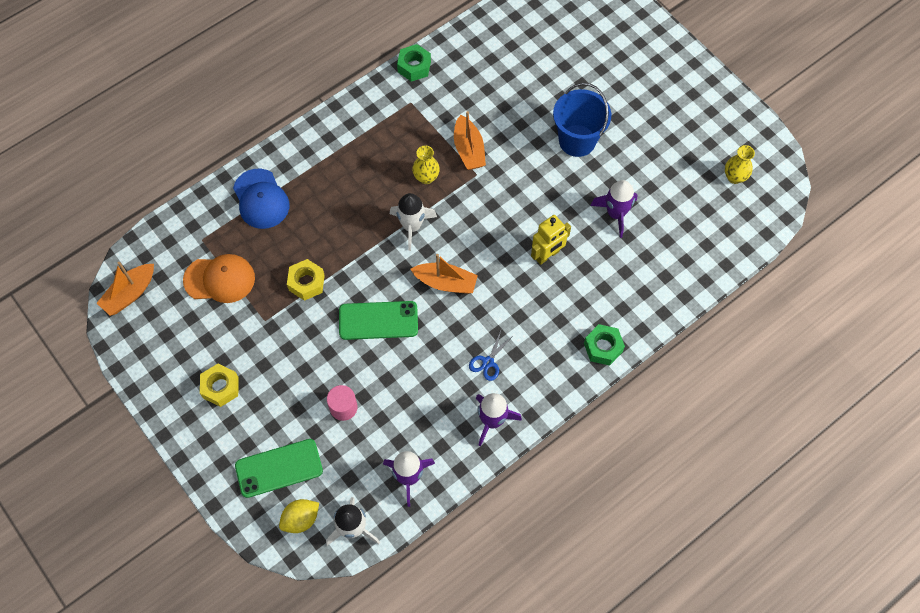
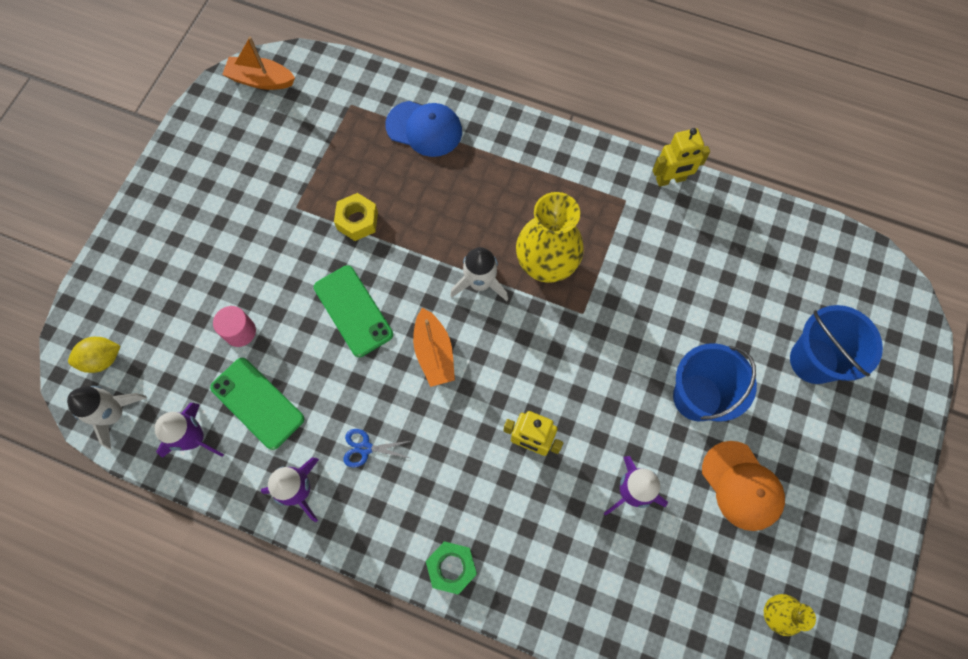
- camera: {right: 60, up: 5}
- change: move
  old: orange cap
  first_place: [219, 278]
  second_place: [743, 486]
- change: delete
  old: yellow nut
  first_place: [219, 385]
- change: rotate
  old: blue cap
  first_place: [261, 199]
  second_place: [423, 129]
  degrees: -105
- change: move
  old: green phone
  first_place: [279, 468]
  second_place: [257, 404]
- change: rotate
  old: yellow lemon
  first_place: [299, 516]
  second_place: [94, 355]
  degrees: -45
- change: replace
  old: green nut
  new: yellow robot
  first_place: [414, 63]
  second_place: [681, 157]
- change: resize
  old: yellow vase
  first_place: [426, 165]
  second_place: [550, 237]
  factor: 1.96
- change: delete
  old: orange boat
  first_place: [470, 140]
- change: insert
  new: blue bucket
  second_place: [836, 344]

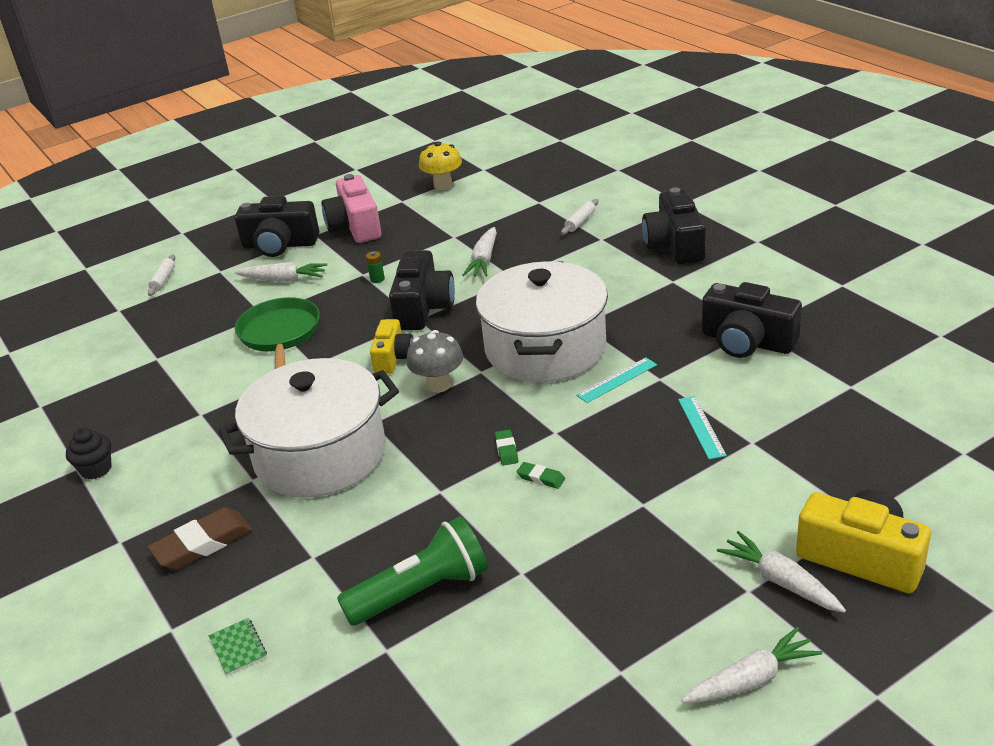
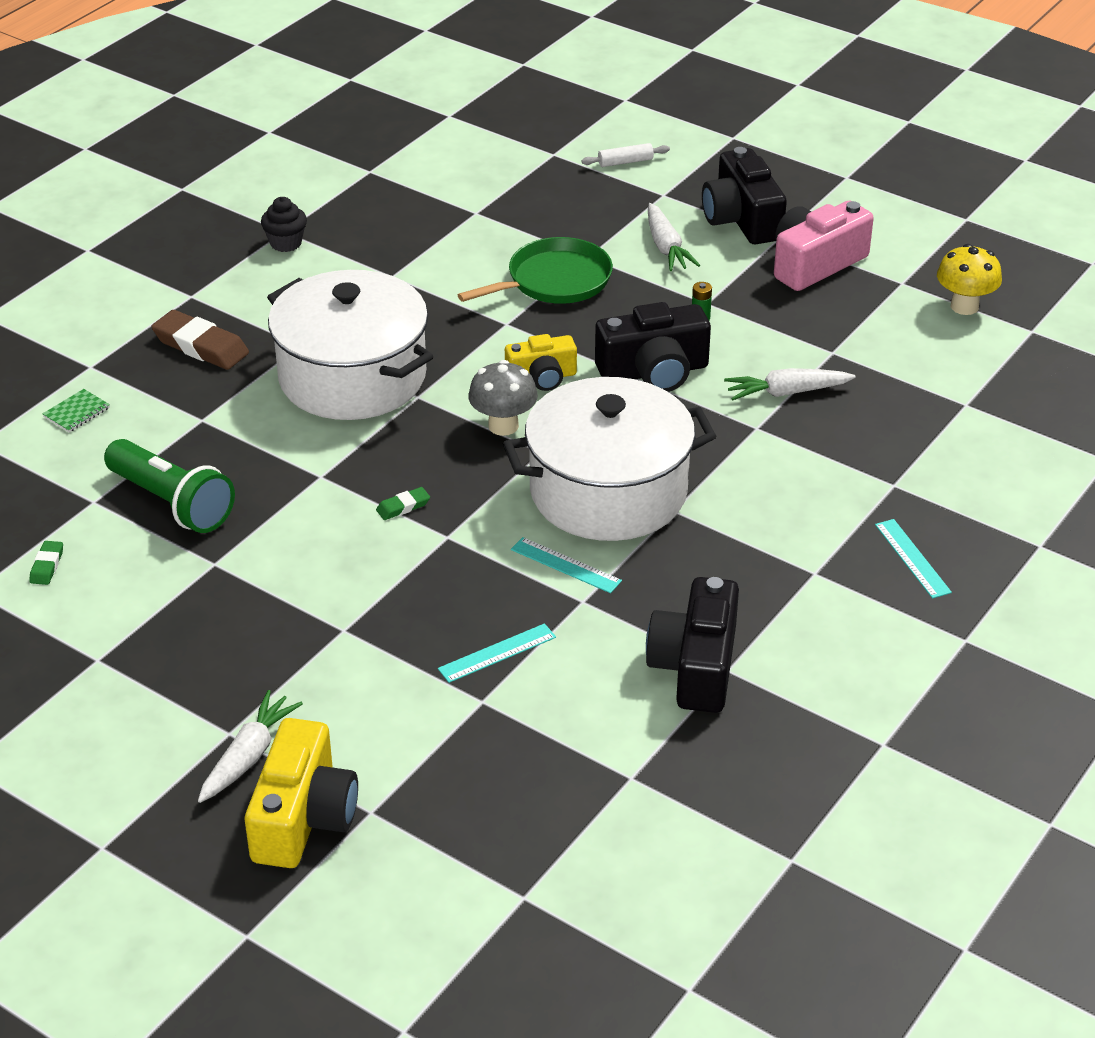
- camera: {right: 65, up: 5}
- change: move
  old: green eraser
  first_place: [541, 475]
  second_place: [46, 563]
- change: delete
  old: white rolling pin
  first_place: [579, 217]
- change: replace
  old: black camera
  new: turquoise ruler
  first_place: [674, 226]
  second_place: [913, 559]
- change: delete
  old: white carrot
  first_place: [752, 664]

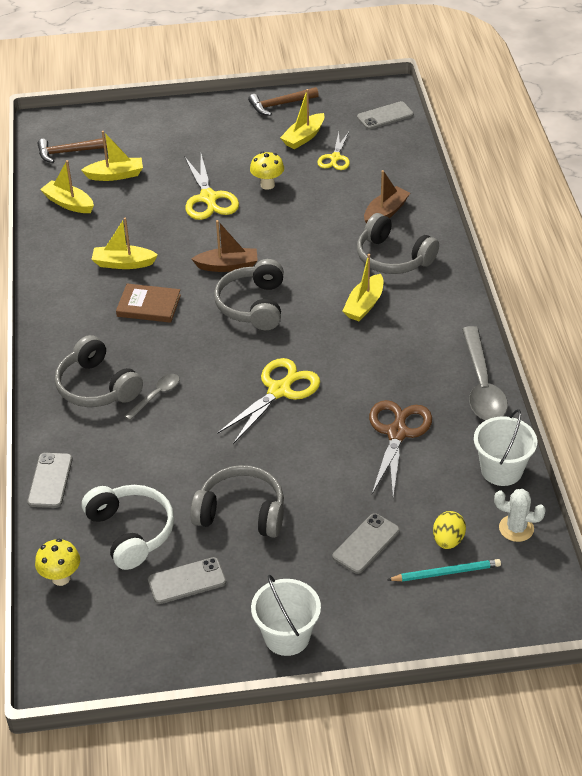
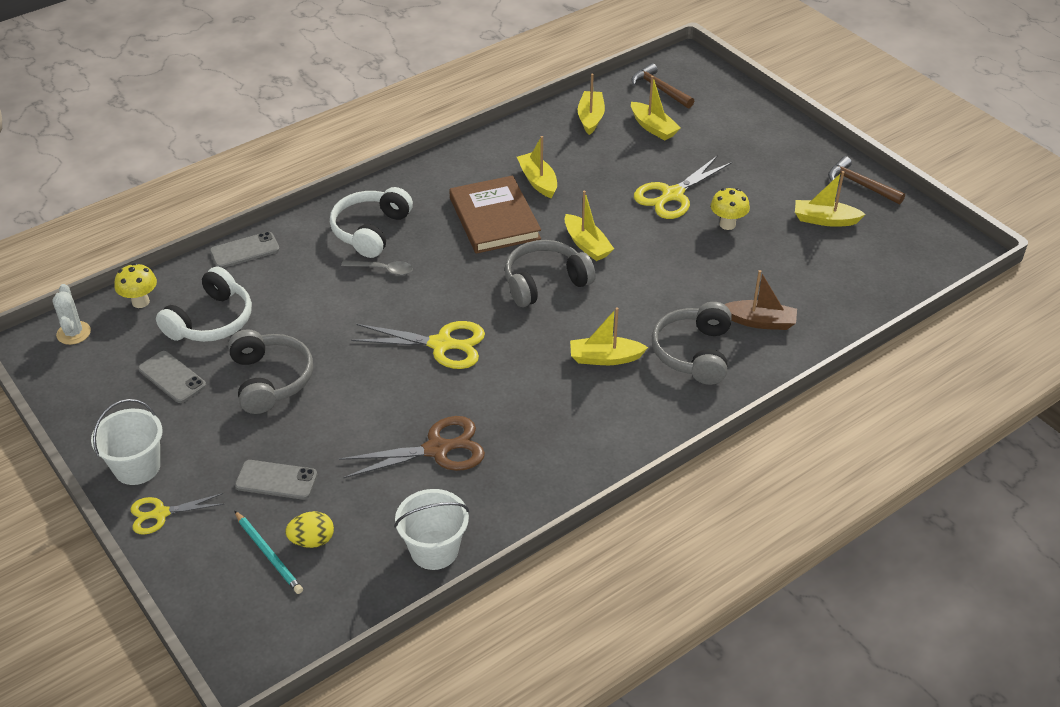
- camera: {right: 60, up: 0}
- change: recolor
  old: grey headphones
  new: white headphones
  first_place: [99, 371]
  second_place: [371, 222]
- change: resize
  old: brown book
  first_place: [148, 303]
  second_place: [495, 214]
  factor: 1.58
- change: recolor
  old: brown boat
  new: yellow boat
  first_place: [225, 246]
  second_place: [589, 226]
- change: move
  old: yellow scissors
  first_place: [333, 151]
  second_place: [177, 514]
- change: delete
  old: grey phone
  first_place: [385, 115]
- change: delete
  old: grey spoon
  first_place: [485, 373]
- change: move
  old: white cactus
  first_place: [520, 515]
  second_place: [71, 314]

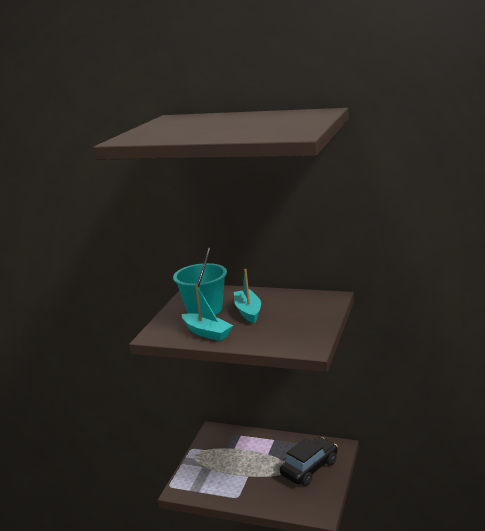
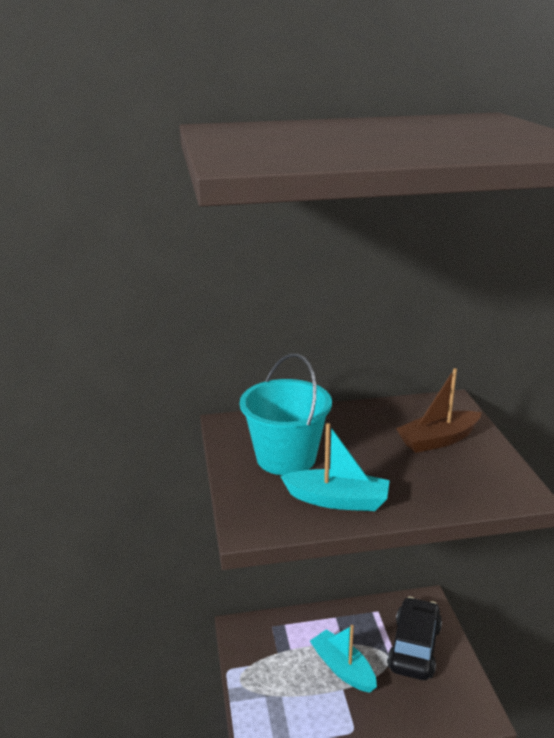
- camera: {right: -30, up: 5}
- change: move
  old: turquoise boat
  first_place: [247, 296]
  second_place: [343, 659]
- change: insert
  new: brown boat
  second_place: [439, 410]

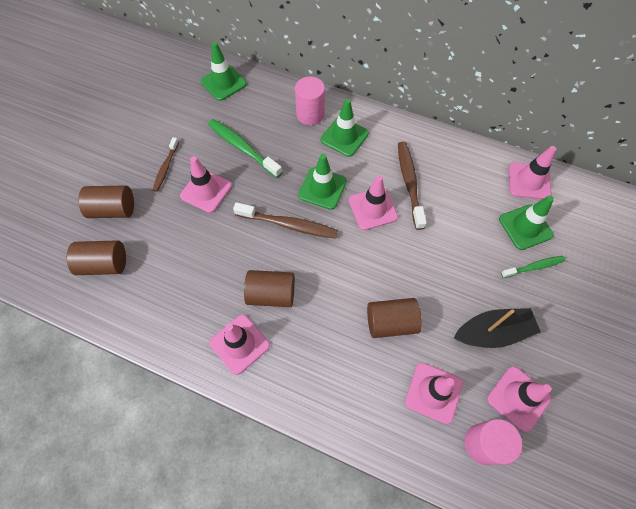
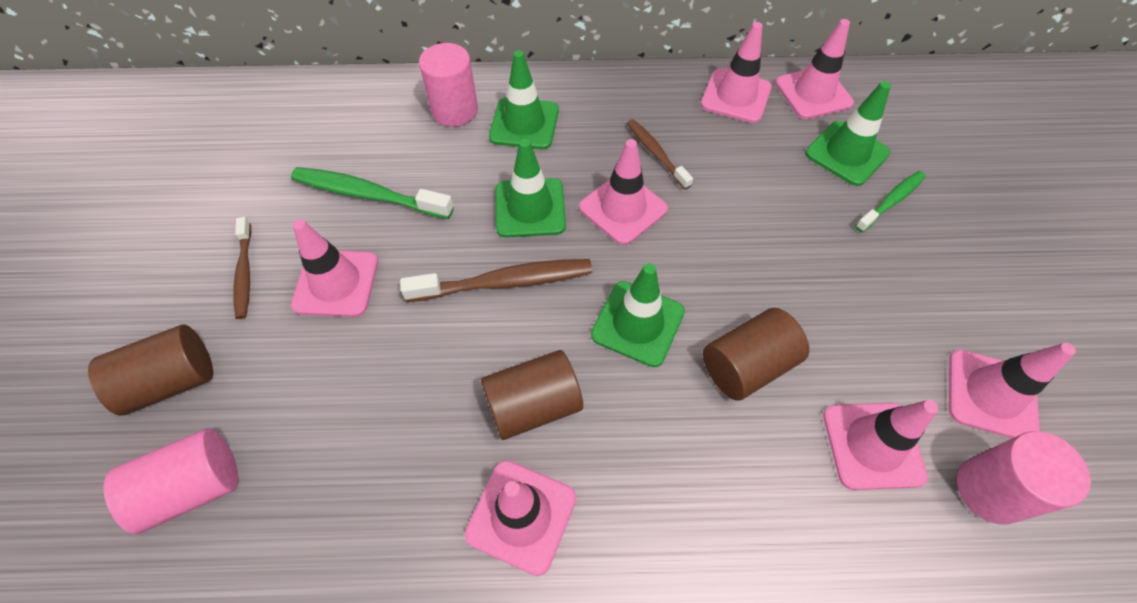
- camera: {right: -25, up: -5}
- change: recolor
  old: brown cylinder
  new: pink cylinder
  first_place: [96, 257]
  second_place: [170, 481]
- change: move
  old: green traffic cone
  first_place: [224, 71]
  second_place: [638, 315]
- change: resize
  old: brown toothbrush
  first_place: [412, 186]
  second_place: [660, 154]
  factor: 0.62
- change: delete
  old: black boat
  first_place: [497, 328]
- change: insert
  new: pink traffic cone
  second_place: [736, 72]

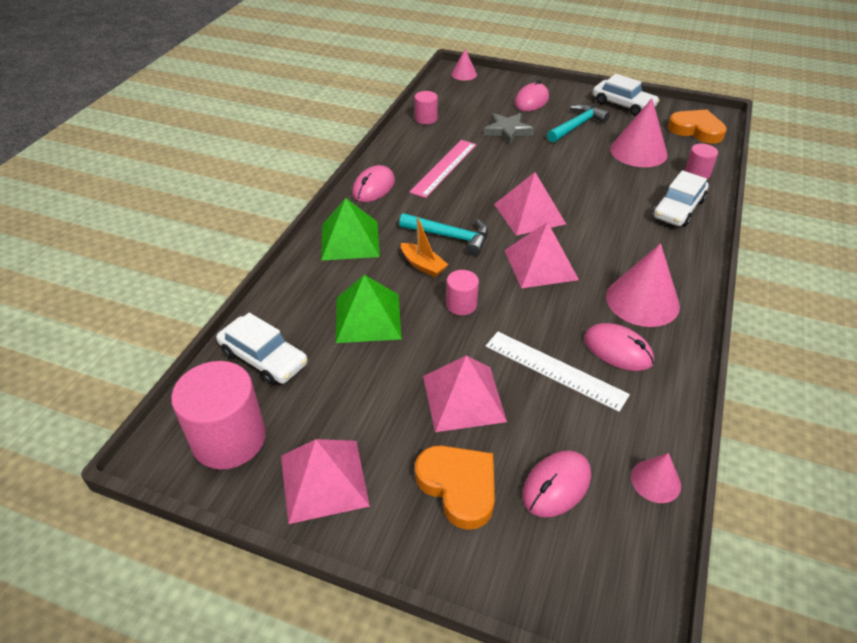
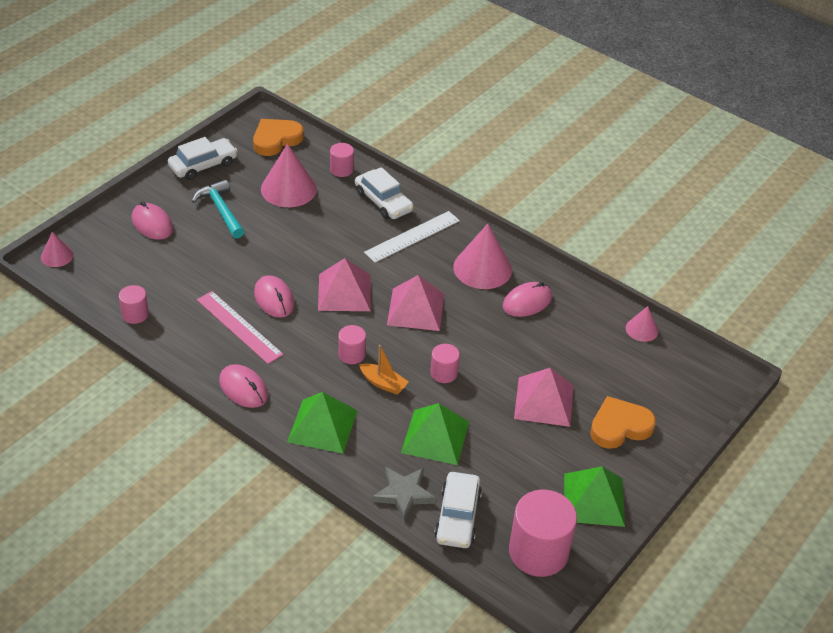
- camera: {right: -75, up: 0}
- change: rotate
  old: white car
  first_place: [262, 349]
  second_place: [458, 510]
  degrees: 135
- change: recolor
  old: pink pyramid
  new: green pyramid
  first_place: [325, 481]
  second_place: [594, 496]
- change: replace
  old: turquoise hammer
  new: pink cylinder
  first_place: [443, 234]
  second_place: [352, 344]
- change: rotate
  old: orange boat
  first_place: [424, 247]
  second_place: [384, 370]
  degrees: 60
- change: move
  old: grey star
  first_place: [509, 128]
  second_place: [404, 494]
- change: move
  old: white ruler
  first_place: [558, 372]
  second_place: [412, 237]
- change: move
  old: pink mouse
  first_place: [556, 483]
  second_place: [274, 296]

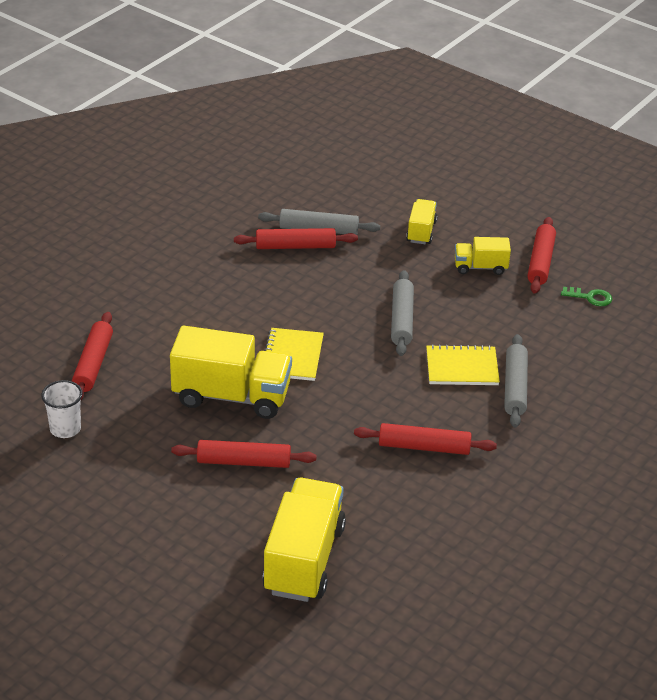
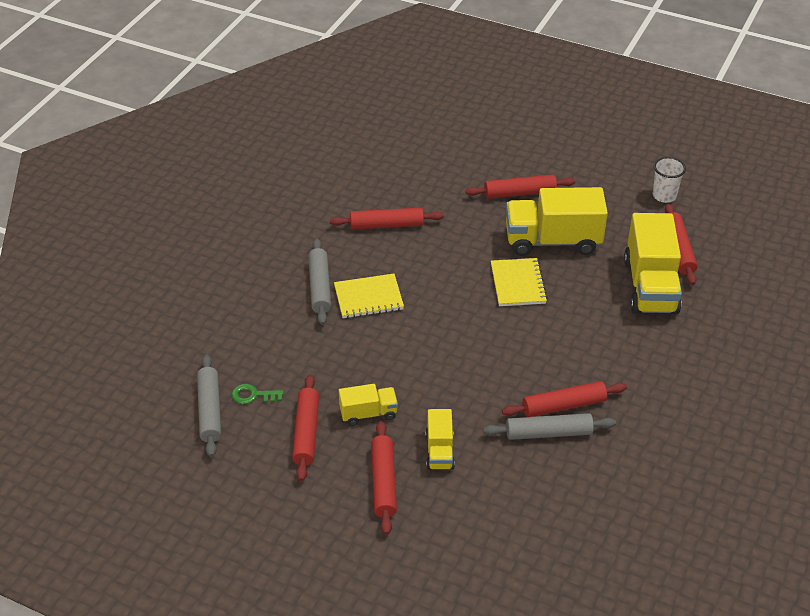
- camera: {right: 170, up: 5}
- change: move
  old: yellow truck
  first_place: [304, 540]
  second_place: [653, 263]
- change: move
  old: grey rolling pin
  first_place: [402, 313]
  second_place: [209, 405]
- change: insert
  new: red rolling pin
  second_place: [384, 478]

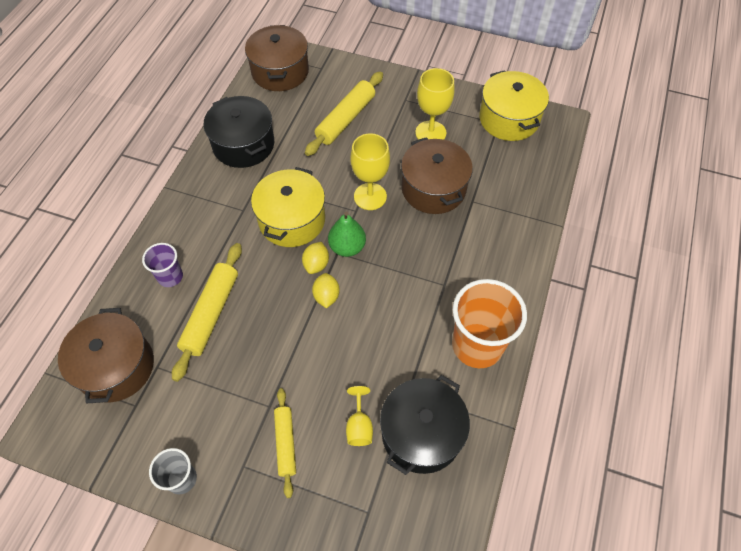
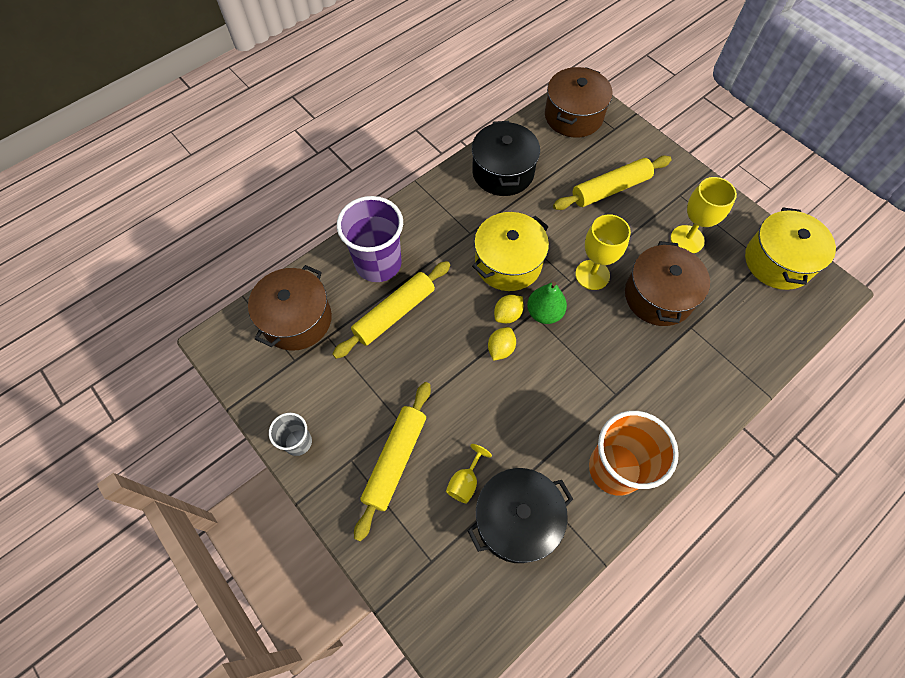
- camera: {right: 30, up: 5}
- change: resize
  old: purple cup
  first_place: [162, 265]
  second_place: [370, 239]
  factor: 1.9
- change: resize
  old: yellow rolling pin
  first_place: [285, 443]
  second_place: [392, 462]
  factor: 1.59

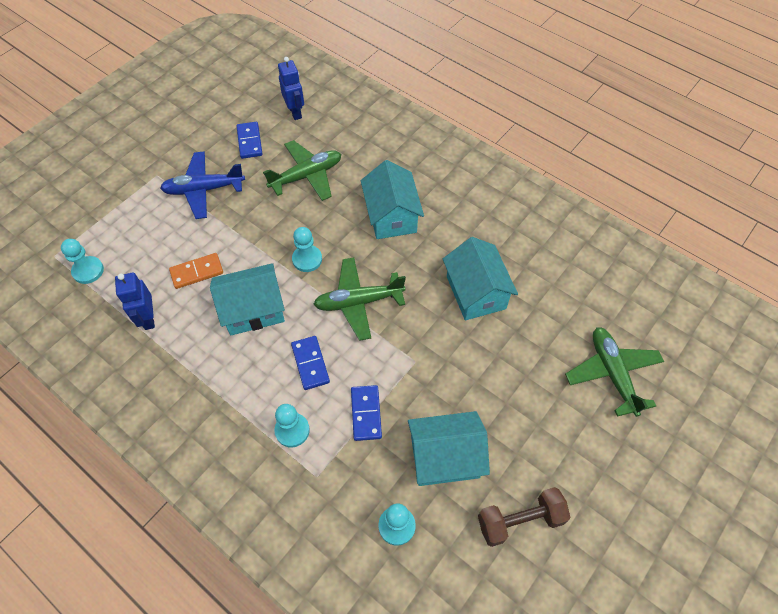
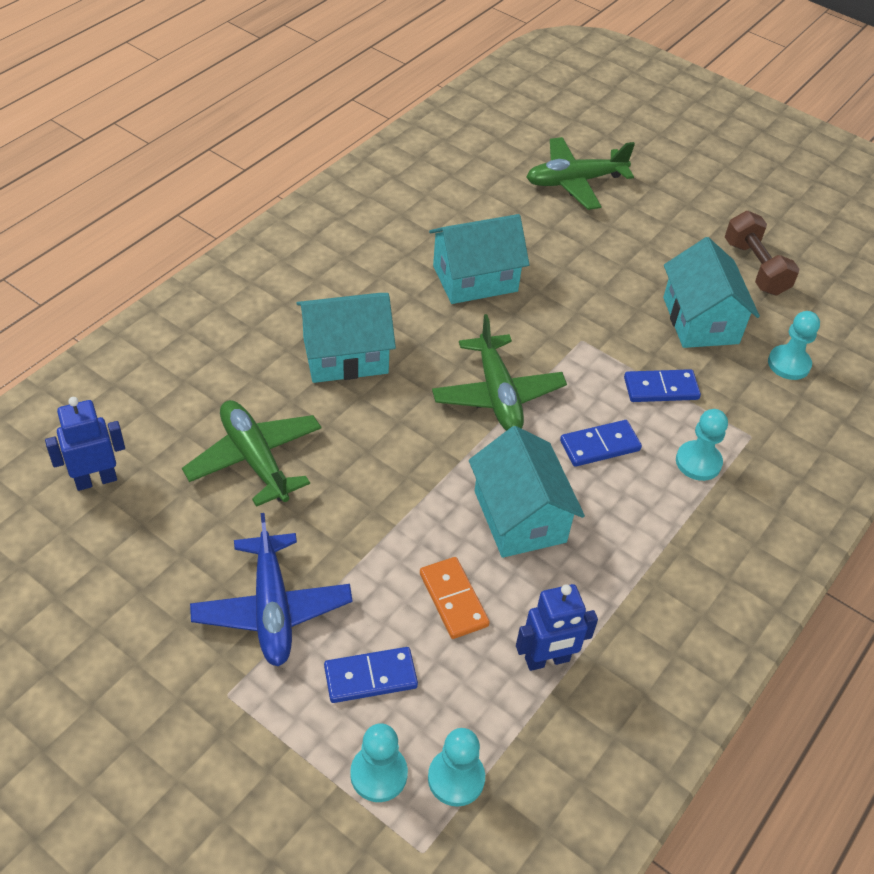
- camera: {right: -95, up: -10}
- change: move
  old: blue domino
  first_place: [249, 140]
  second_place: [371, 675]
- change: move
  old: turquoise pawn
  first_place: [307, 249]
  second_place: [379, 762]

